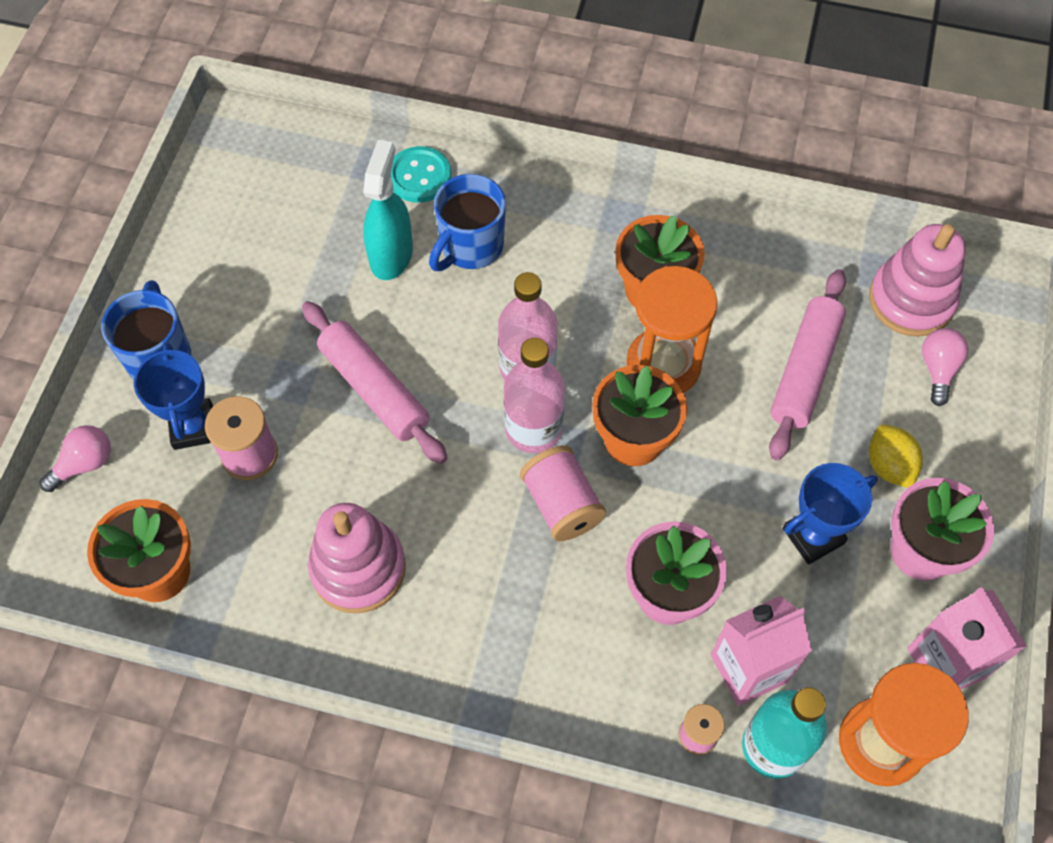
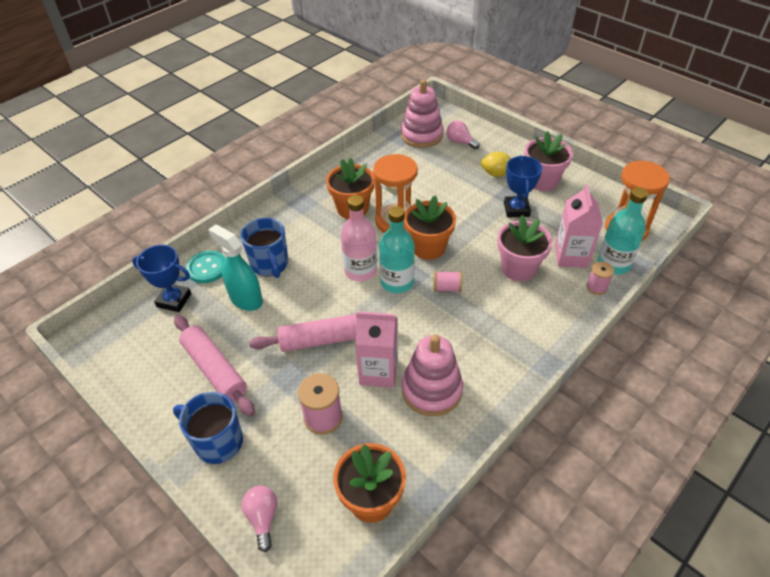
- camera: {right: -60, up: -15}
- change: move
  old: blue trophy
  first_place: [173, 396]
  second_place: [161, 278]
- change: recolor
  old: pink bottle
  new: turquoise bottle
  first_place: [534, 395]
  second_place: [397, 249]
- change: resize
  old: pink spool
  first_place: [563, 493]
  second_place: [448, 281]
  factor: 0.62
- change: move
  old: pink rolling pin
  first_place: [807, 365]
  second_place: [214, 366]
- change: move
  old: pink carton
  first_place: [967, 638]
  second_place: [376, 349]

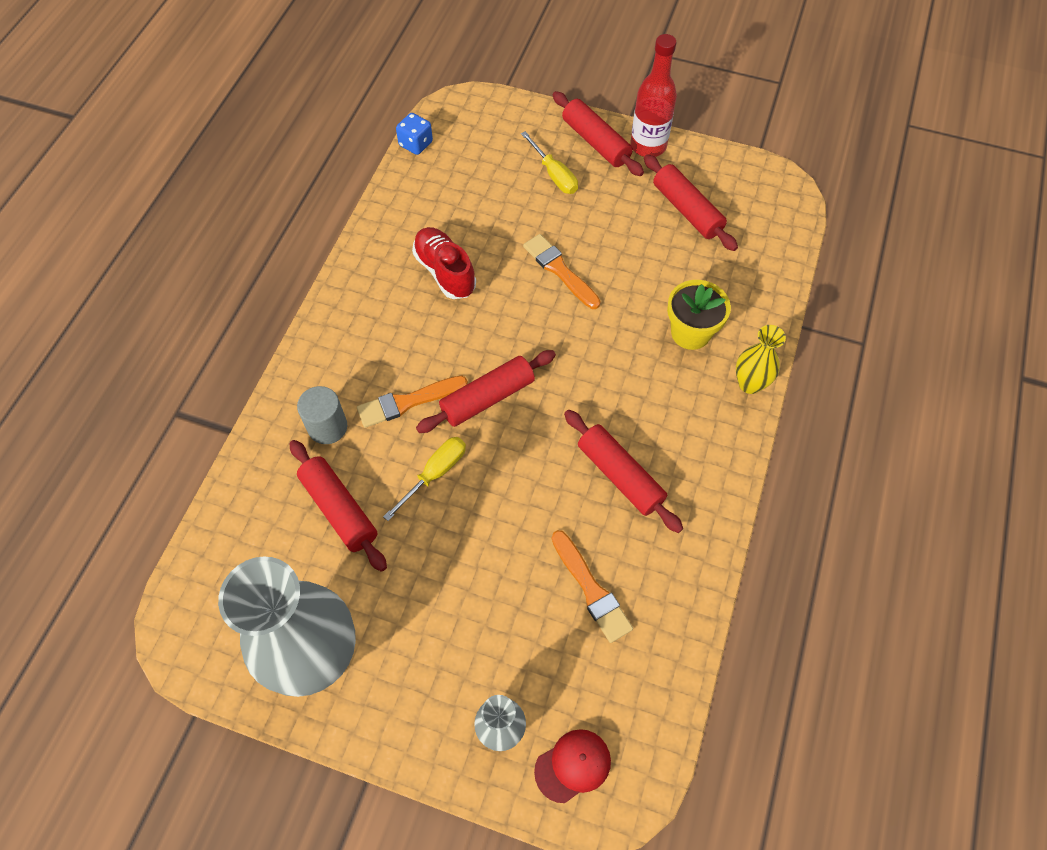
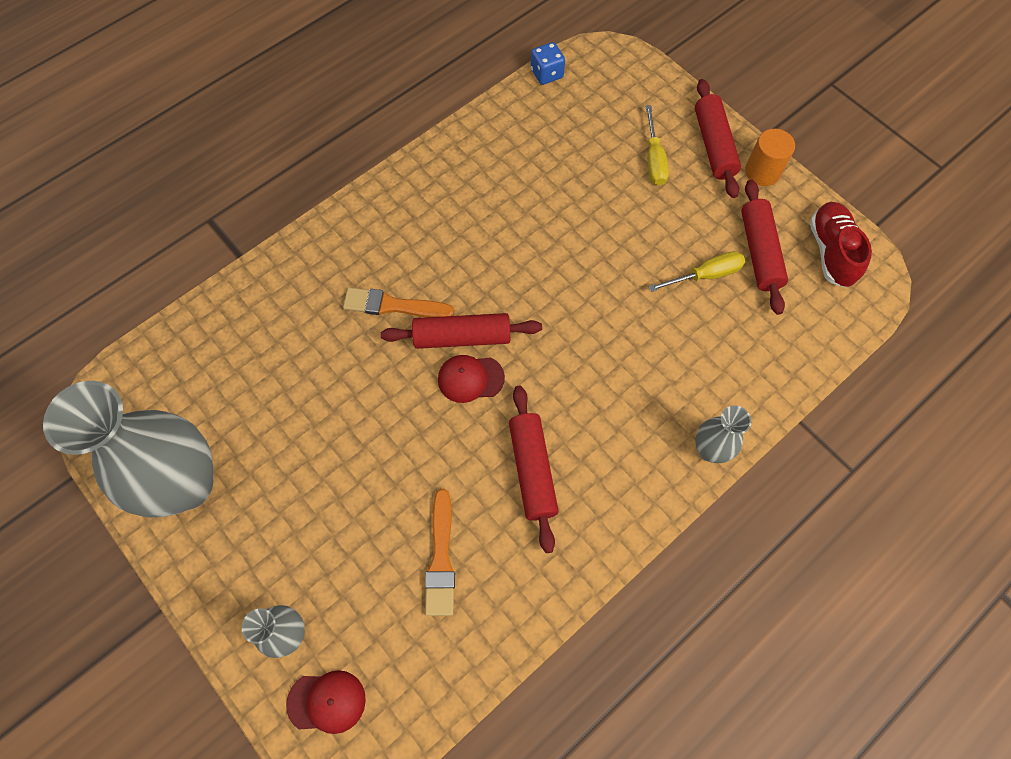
- camera: {right: 30, up: 5}
- change: delete
  old: red rolling pin
  first_place: [338, 506]
- change: delete
  old: grey cylinder
  first_place: [322, 415]
- change: move
  old: yellow screwdriver
  first_place: [424, 479]
  second_place: [696, 271]
- change: move
  old: red shoe
  first_place: [444, 263]
  second_place: [841, 244]
- change: delete
  old: orange brush
  first_place: [561, 271]
- change: replace
  old: red bottle
  new: orange cylinder
  first_place: [653, 95]
  second_place: [770, 157]
- change: delete
  old: yellow flower pot
  first_place: [699, 315]
- change: recolor
  old: yellow vase
  new: grey vase
  first_place: [761, 359]
  second_place: [723, 434]
- change: insert
  new: red cap
  second_place: [471, 379]

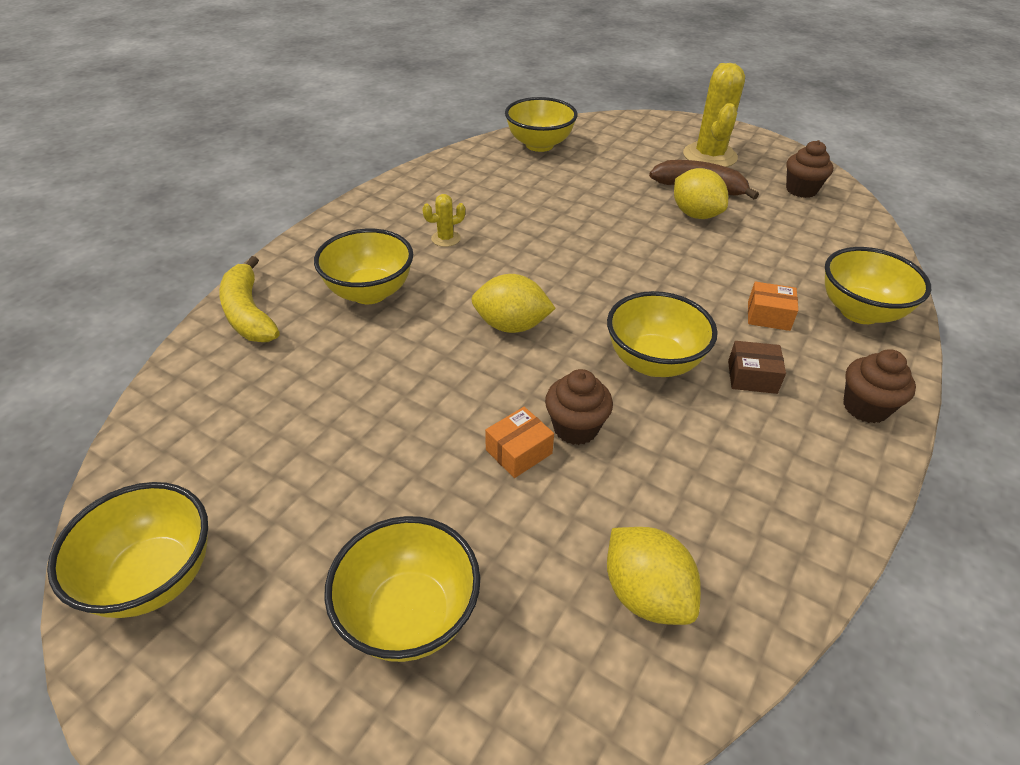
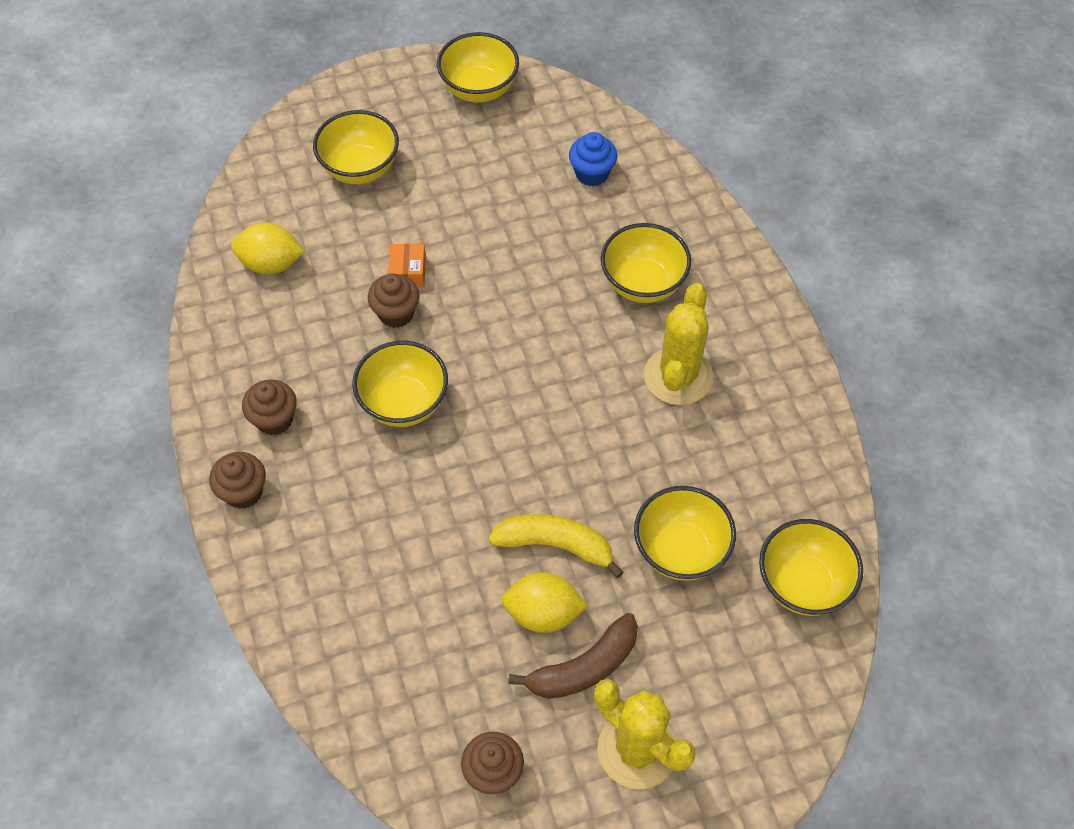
- camera: {right: 130, up: 15}
- change: move
  old: yellow banana
  first_place: [249, 299]
  second_place: [556, 546]
- change: resize
  old: yellow cactus
  first_place: [444, 220]
  second_place: [678, 344]
  factor: 2.18
- change: delete
  old: yellow lemon
  first_place: [513, 303]
- change: delete
  old: brown box
  first_place: [757, 367]
- change: delete
  old: orange box
  first_place: [773, 306]
- change: move
  old: yellow bowl
  first_place: [878, 285]
  second_place: [685, 533]
- change: insert
  new: brown cupcake
  second_place: [269, 407]
- change: insert
  new: blue cupcake
  second_place: [593, 159]

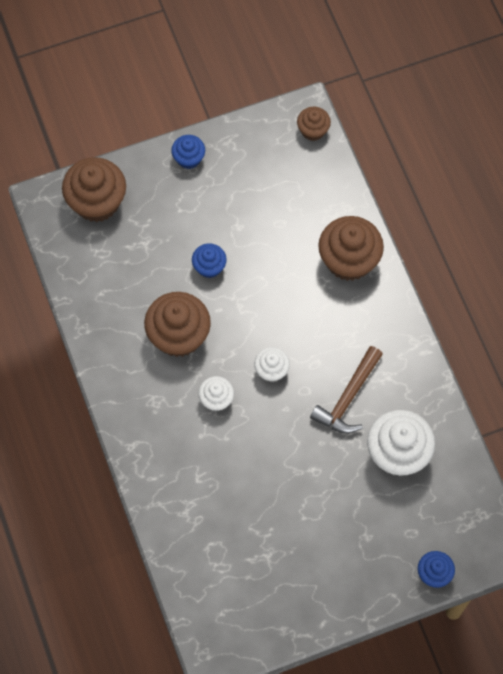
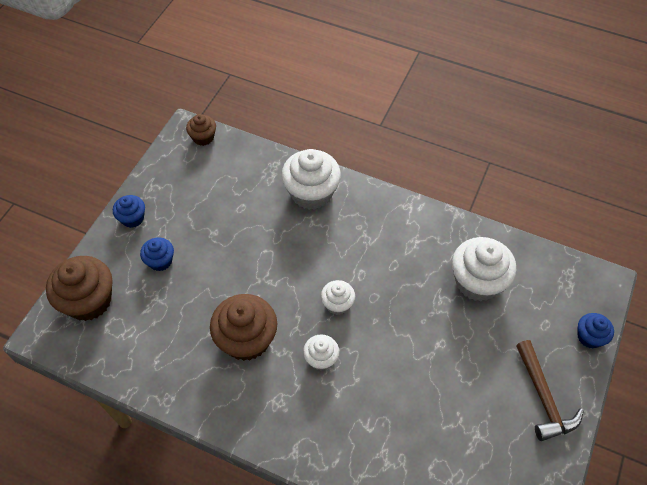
- camera: {right: -45, up: -10}
- change: move
  old: blue cupcake
  first_place: [209, 260]
  second_place: [157, 254]
- change: move
  old: brown hammer
  first_place: [346, 390]
  second_place: [550, 390]
- change: recolor
  old: brown cupcake
  new: white cupcake
  first_place: [351, 248]
  second_place: [311, 179]

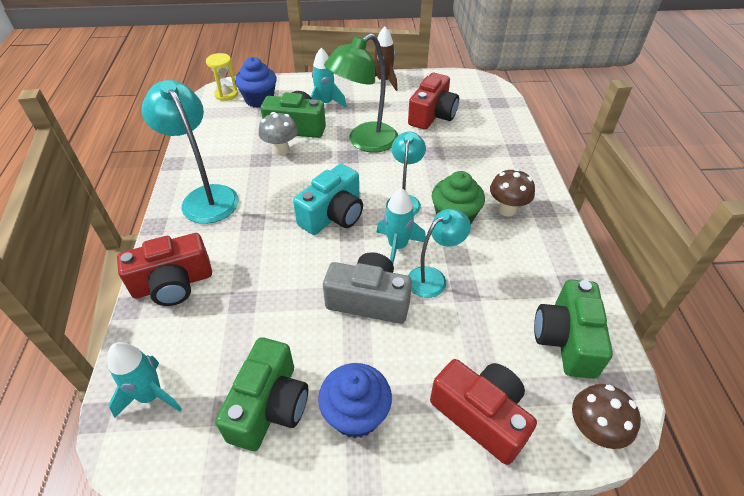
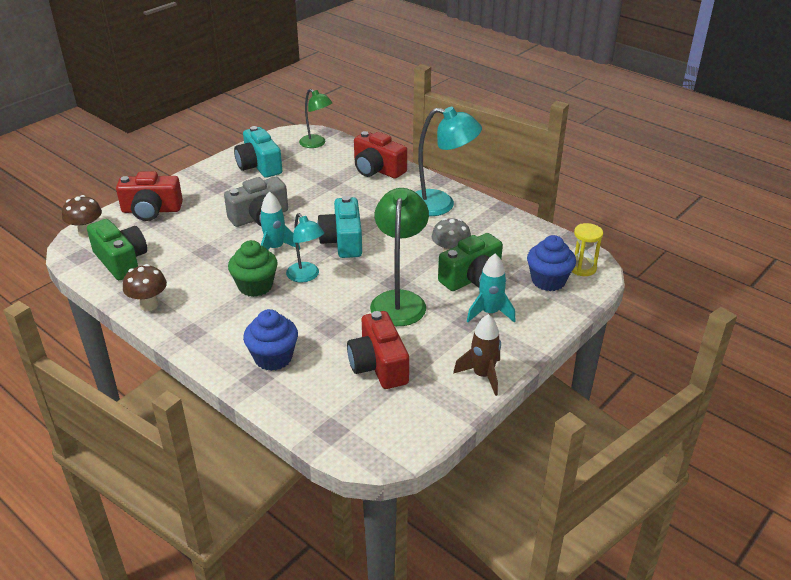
- camera: {right: 135, up: -10}
- change: replace
  old: turquoise rocket
  new: green lamp
  first_place: [145, 380]
  second_place: [315, 118]
- change: rotate
  old: red camera
  first_place: [164, 269]
  second_place: [380, 155]
  degrees: -75
- change: recolor
  old: green camera
  new: turquoise camera
  first_place: [261, 394]
  second_place: [258, 152]
- change: move
  old: blue cupcake
  first_place: [355, 400]
  second_place: [270, 340]
- change: delete
  old: turquoise lamp
  first_place: [439, 253]
- change: move
  old: brown mushroom
  first_place: [512, 193]
  second_place: [145, 287]

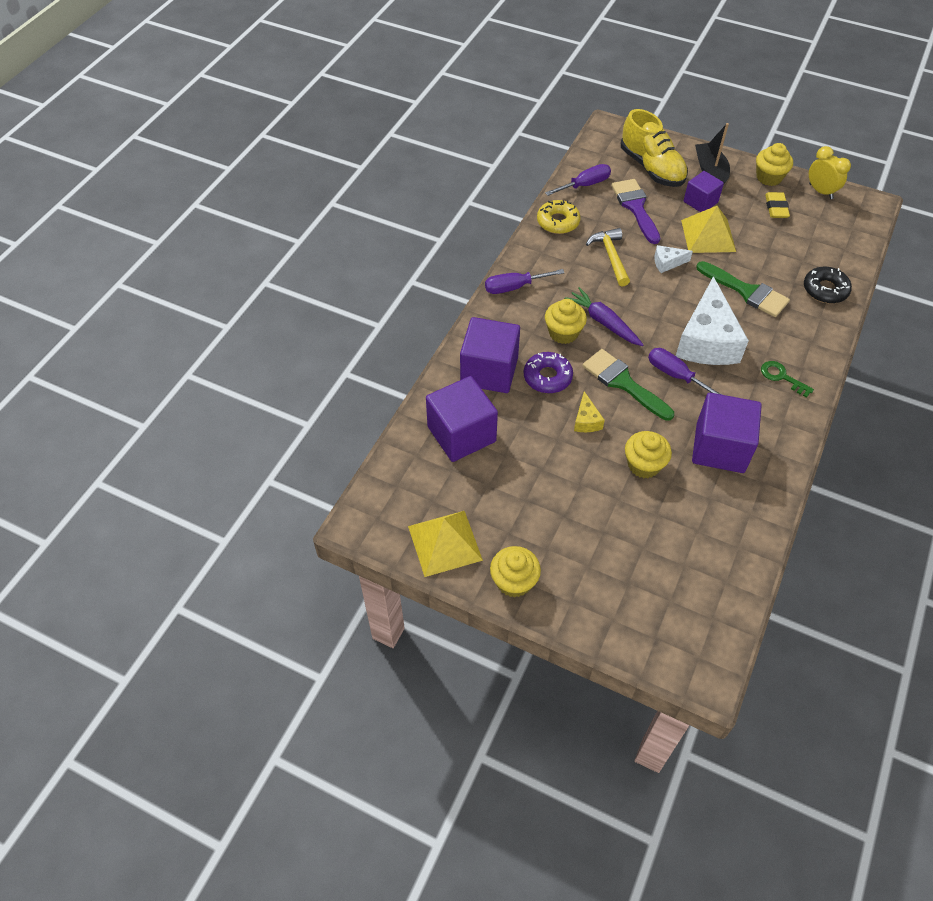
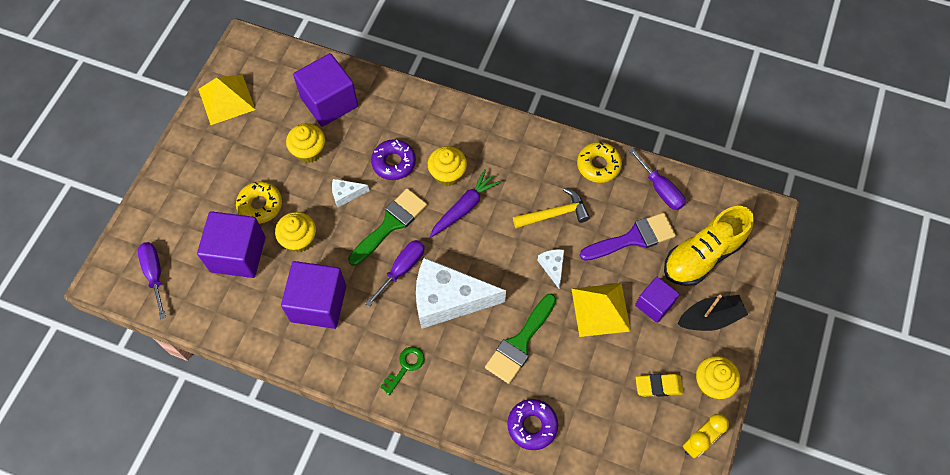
- camera: {right: 85, up: 10}
- change: move
  old: purple cube
  first_place: [490, 355]
  second_place: [231, 244]
- change: move
  old: purple screwdriver
  first_place: [525, 281]
  second_place: [152, 280]
- change: move
  old: yellow cupcake
  first_place: [515, 572]
  second_place: [305, 143]
- change: recolor
  old: yellow cheese
  new: white cheese
  first_place: [589, 411]
  second_place: [350, 193]
- change: recolor
  old: black donut
  new: purple donut
  first_place: [828, 285]
  second_place: [532, 424]
- change: insert
  new: yellow donut
  second_place: [259, 202]

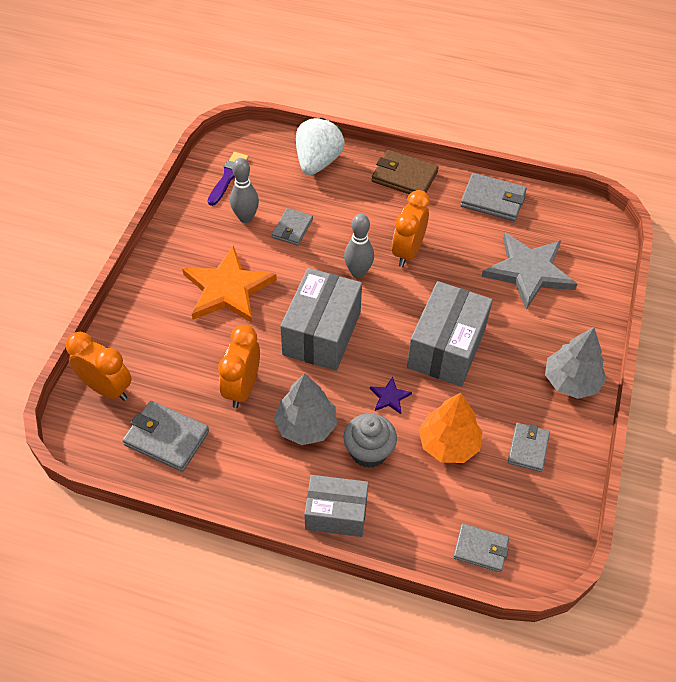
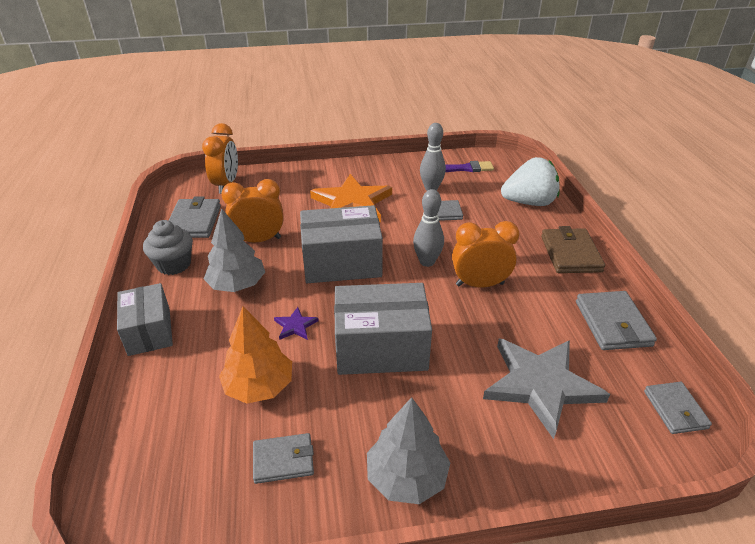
- camera: {right: 65, up: -15}
- change: move
  old: grey cupcake
  first_place: [370, 440]
  second_place: [168, 247]
- change: move
  old: grey wallet
  first_place: [481, 548]
  second_place: [678, 408]

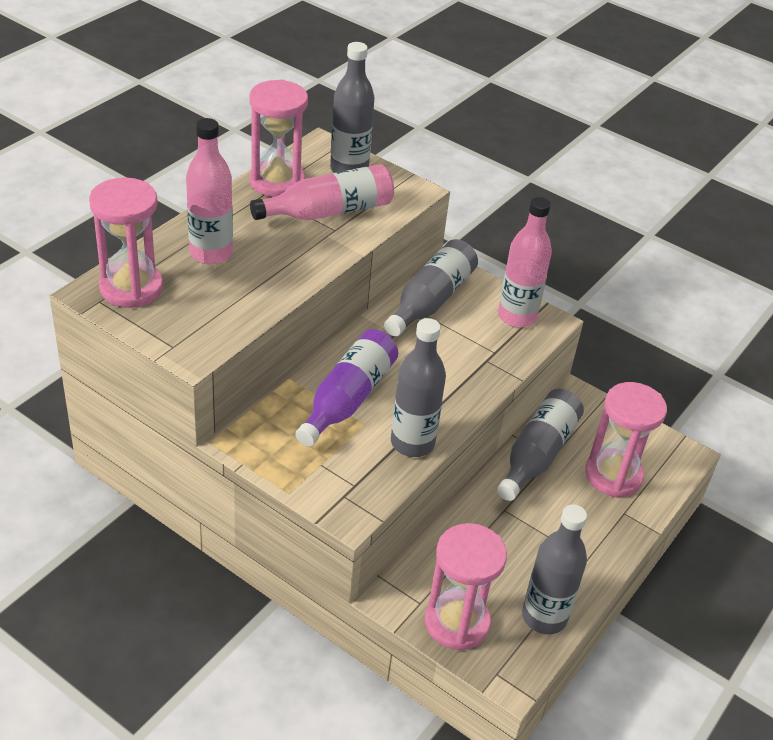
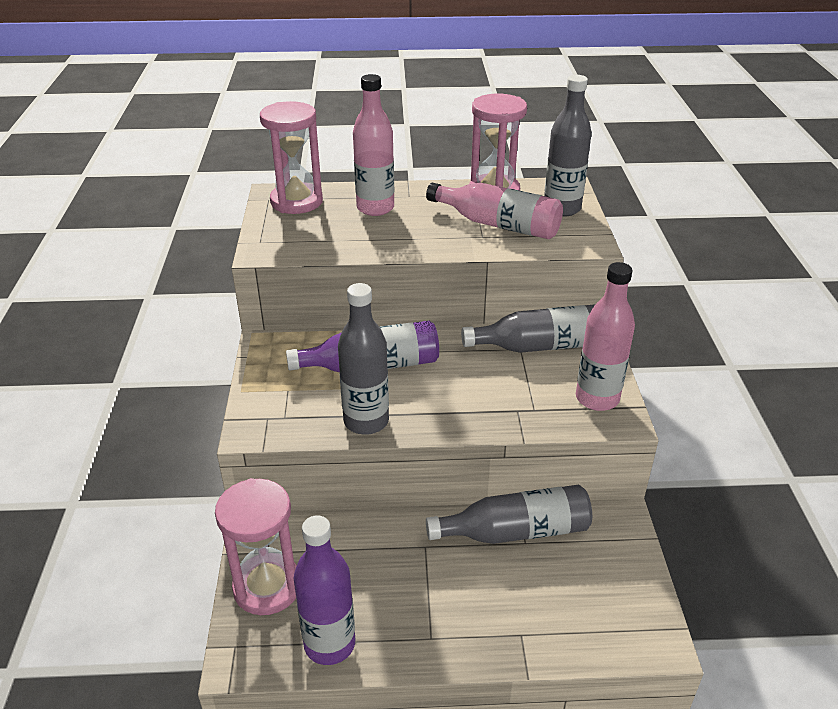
- camera: {right: 55, up: -5}
- change: recolor
  old: grey bottle
  new: purple bottle
  first_place: [554, 569]
  second_place: [325, 590]
- change: delete
  old: pink hourglass
  first_place: [626, 440]

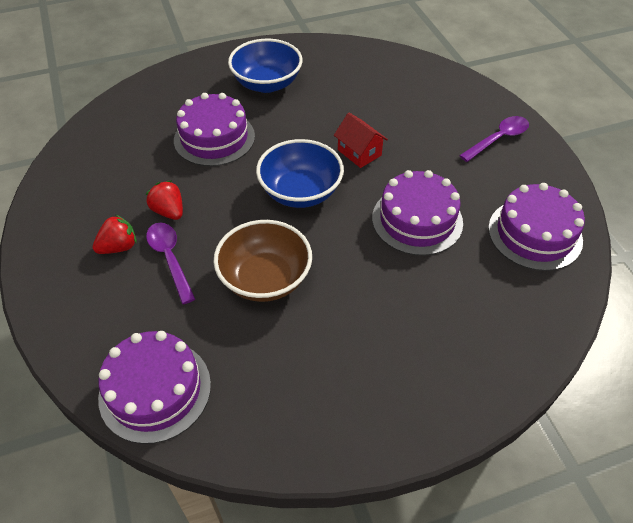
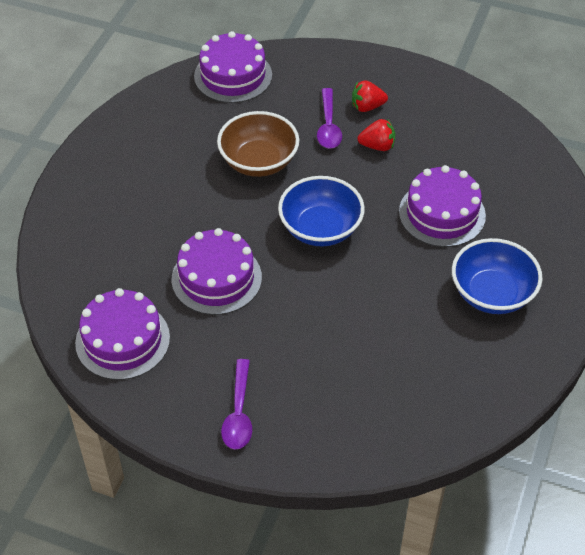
- camera: {right: 130, up: 0}
- change: rotate
  old: red strawberry
  first_place: [114, 234]
  second_place: [370, 96]
  degrees: 75
- change: rotate
  old: purple spoon
  first_place: [170, 263]
  second_place: [329, 118]
  degrees: 75
- change: delete
  old: red house
  first_place: [361, 140]

